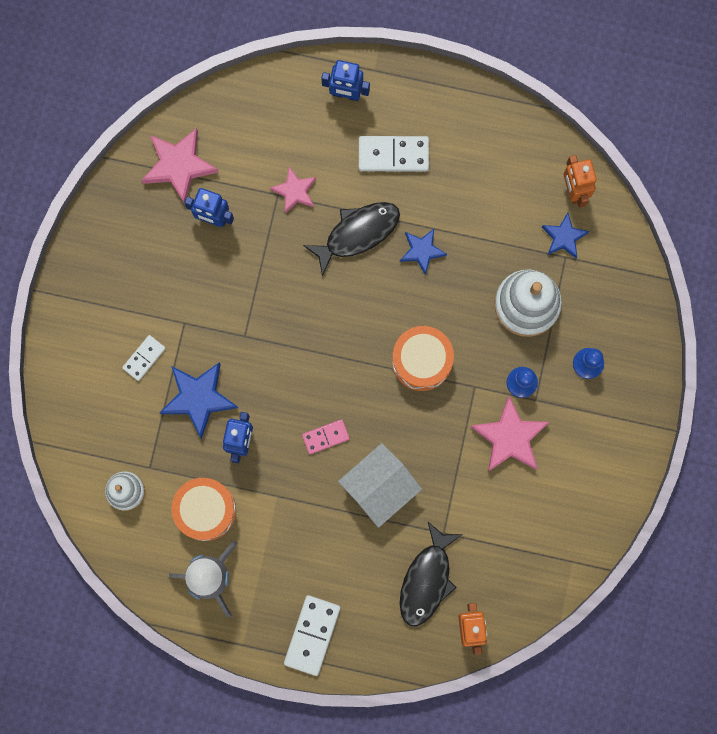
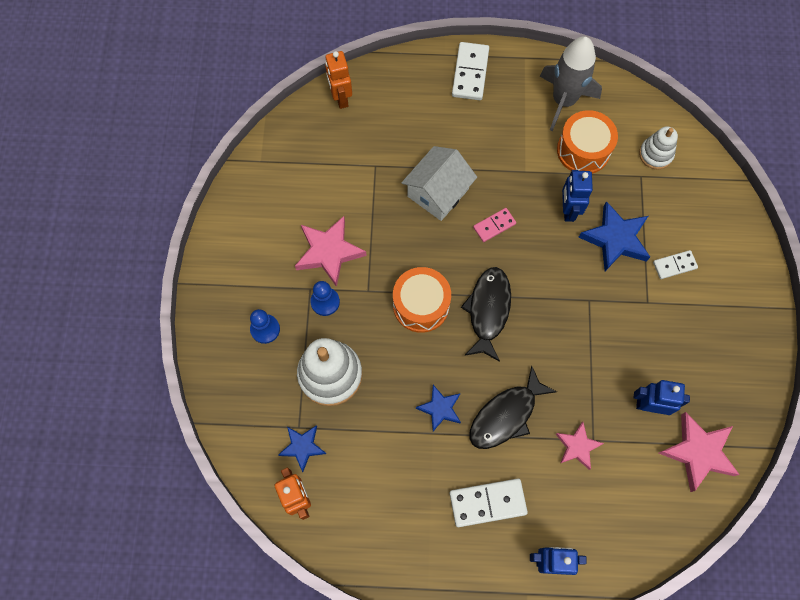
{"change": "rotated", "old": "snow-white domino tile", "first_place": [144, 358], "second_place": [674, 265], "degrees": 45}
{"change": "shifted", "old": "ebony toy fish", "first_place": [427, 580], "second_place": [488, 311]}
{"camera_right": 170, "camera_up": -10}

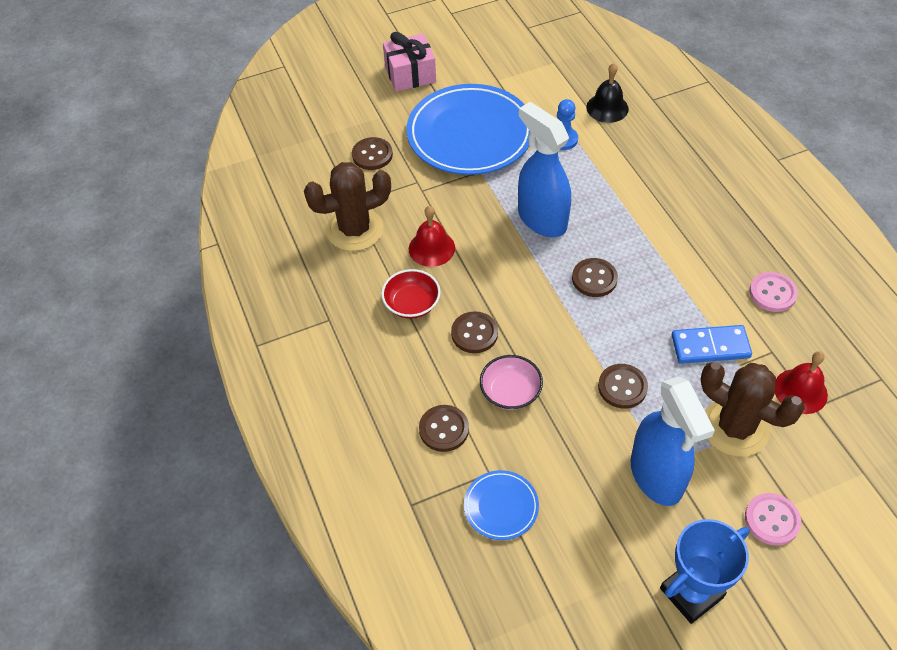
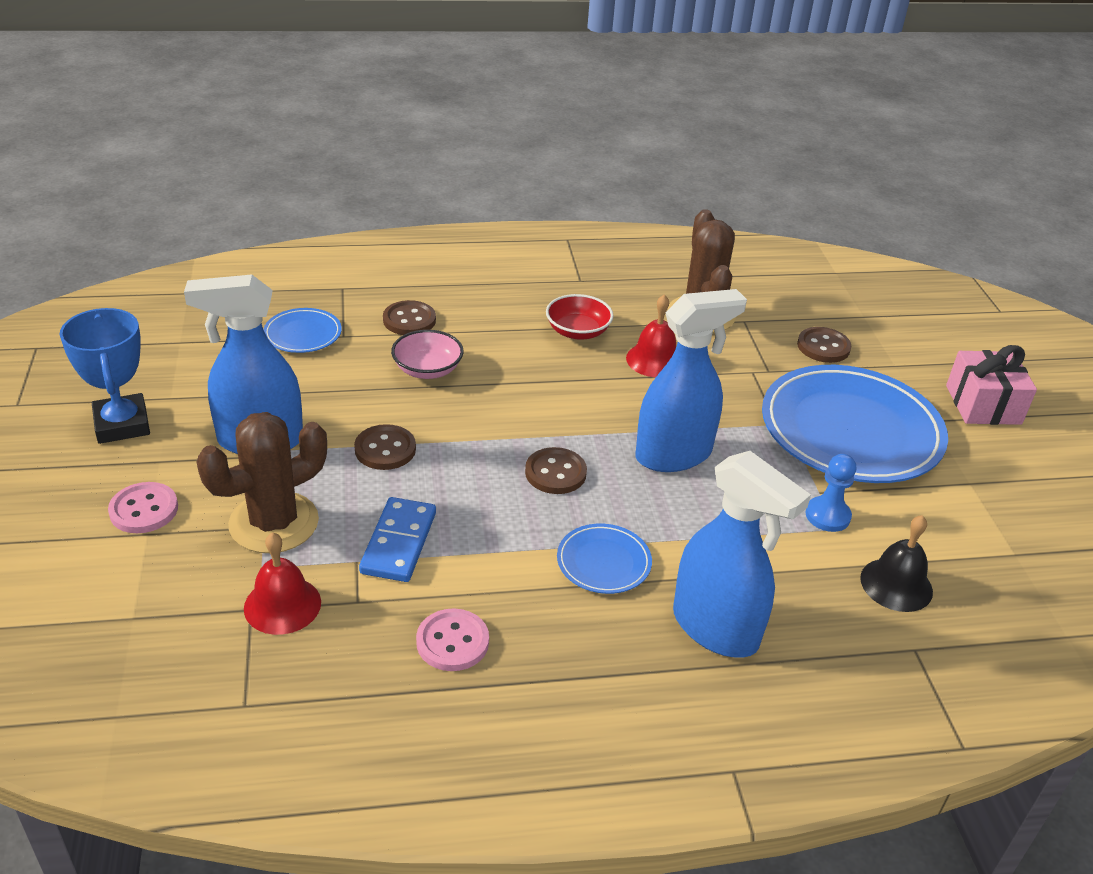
{"change": "gone", "old": "dark brown sewing button", "first_place": [474, 333]}
{"change": "new", "new": "cobalt spray bottle", "second_place": [716, 629]}
{"change": "new", "new": "cobalt dinner plate", "second_place": [603, 562]}
{"camera_right": 100, "camera_up": -15}

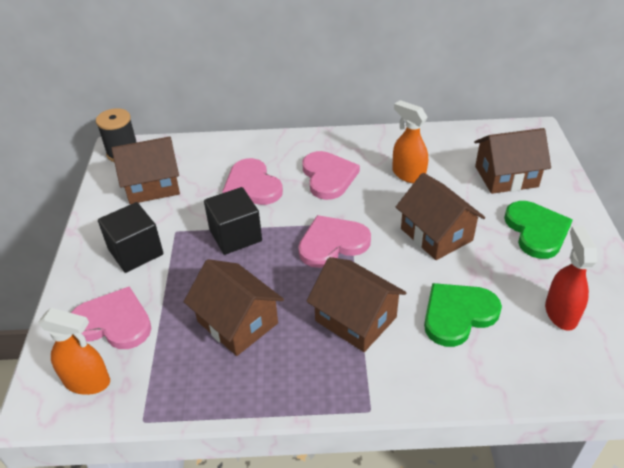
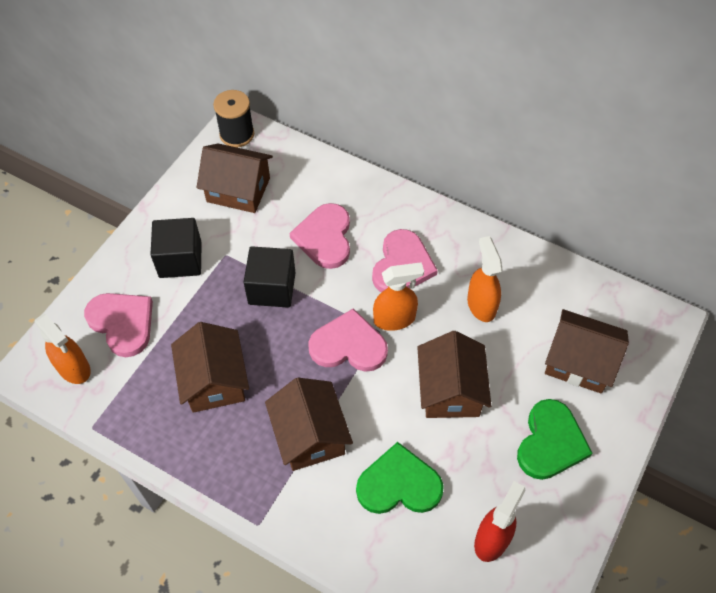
{"change": "new", "new": "orange spray bottle", "second_place": [395, 319]}
{"camera_right": 30, "camera_up": 15}

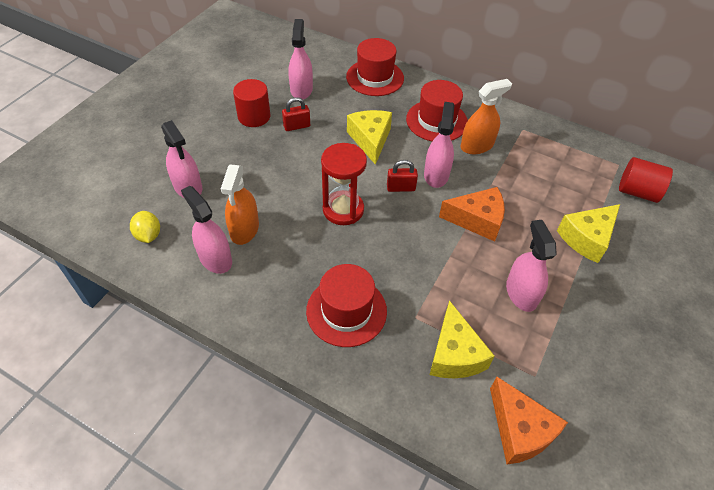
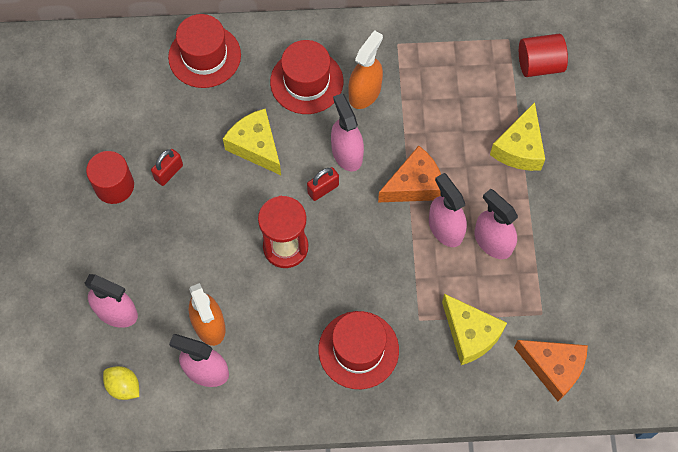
{"change": "shifted", "old": "rosy spray bottle", "first_place": [301, 90], "second_place": [445, 228]}
{"camera_right": -30, "camera_up": 15}

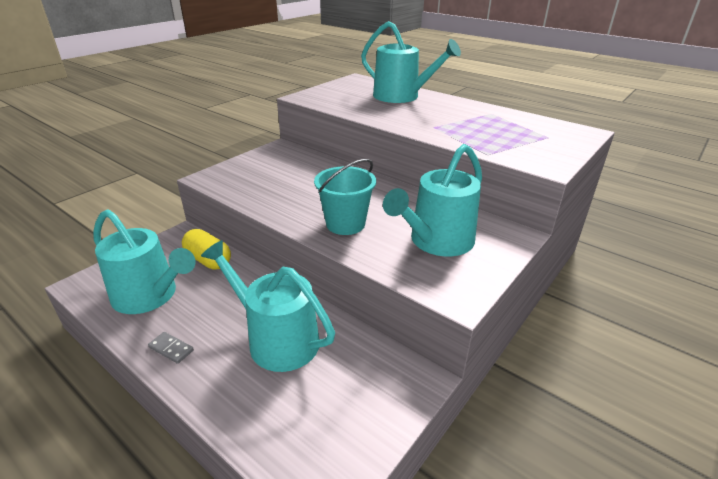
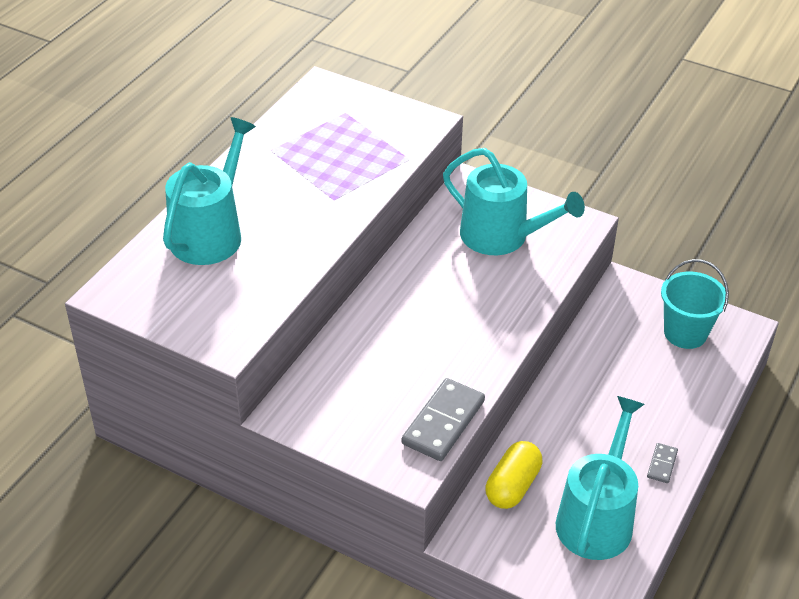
{"change": "shifted", "old": "turquoise sand bucket", "first_place": [345, 224], "second_place": [685, 333]}
{"change": "gone", "old": "turquoise watering pot", "first_place": [277, 339]}
{"change": "new", "new": "ash-grey domino tile", "second_place": [443, 422]}
{"camera_right": -100, "camera_up": 10}

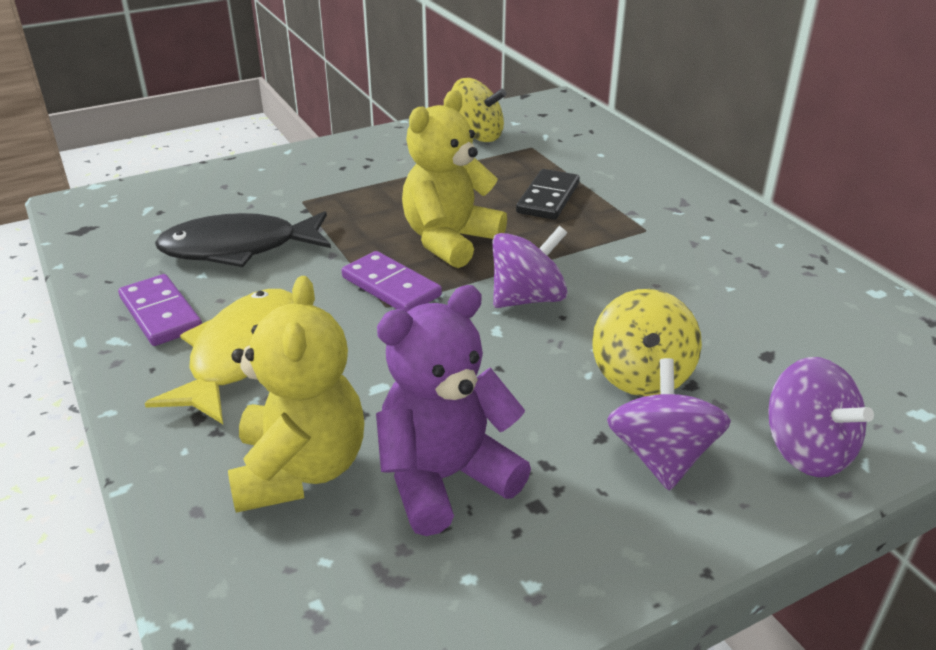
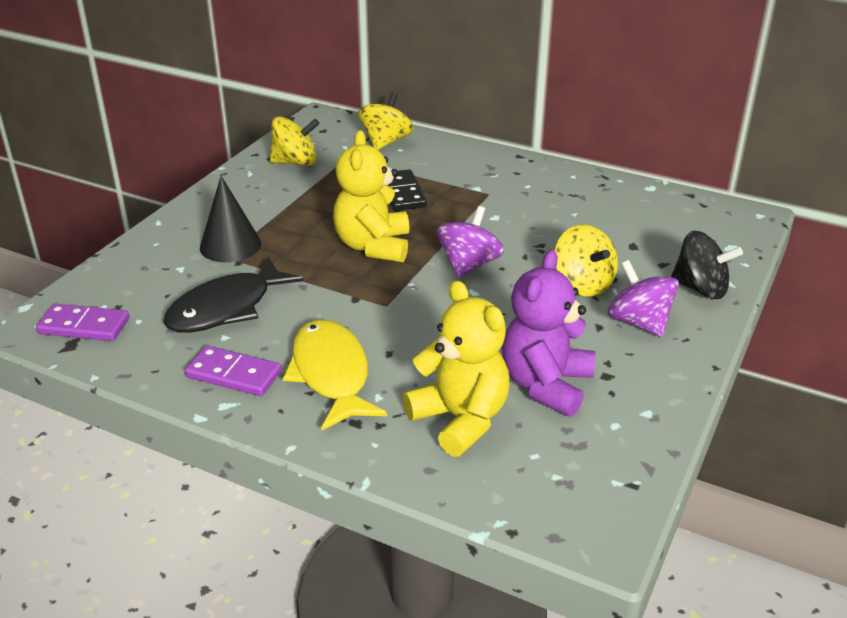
{"change": "shifted", "old": "violet domino tile", "first_place": [391, 286], "second_place": [84, 326]}
{"change": "repainted", "old": "violet whirligig", "new": "ebony whirligig", "first_place": [807, 451], "second_place": [700, 288]}
{"change": "new", "new": "bright yellow whirligig", "second_place": [386, 142]}
{"change": "new", "new": "ebony solid cone", "second_place": [230, 245]}
{"camera_right": -35, "camera_up": 0}

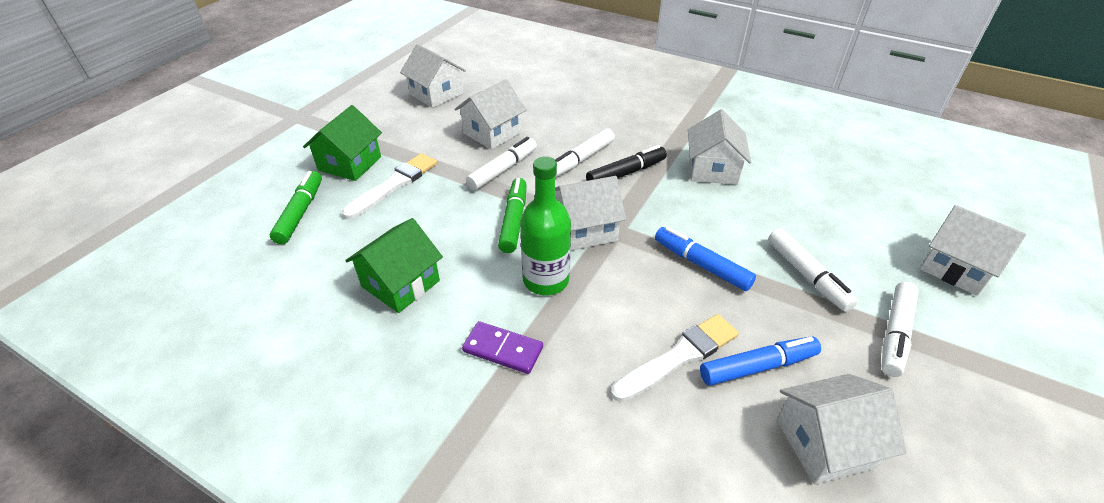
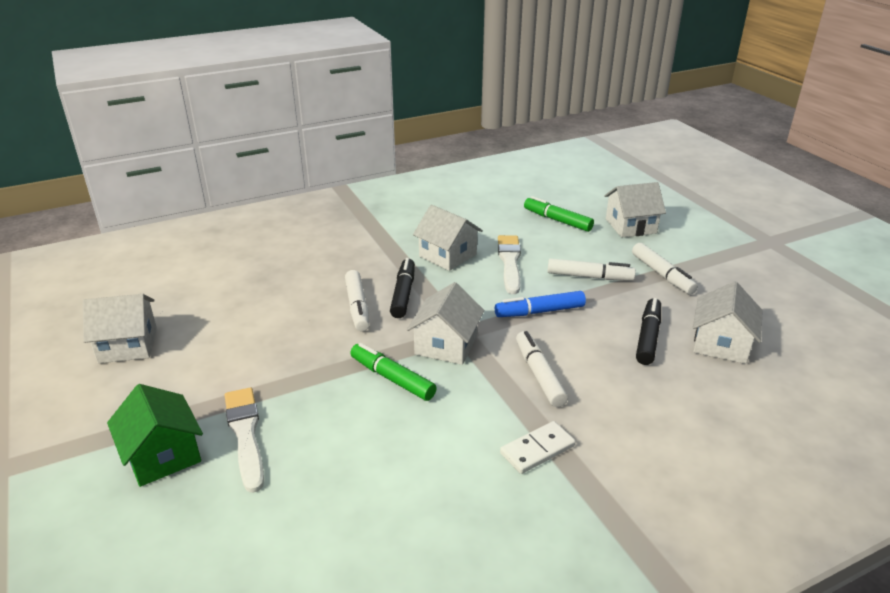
{"change": "gone", "old": "snow-white cottage", "first_place": [492, 133]}
{"change": "shifted", "old": "snow-white marker", "first_place": [503, 170], "second_place": [539, 374]}
{"change": "gone", "old": "emerald flask", "first_place": [546, 280]}
{"change": "shifted", "old": "emerald marker", "first_place": [300, 213], "second_place": [557, 220]}
{"change": "gone", "old": "emerald cottage", "first_place": [400, 283]}
{"change": "shifted", "old": "snow-white paint brush", "first_place": [678, 357], "second_place": [510, 262]}
{"change": "repainted", "old": "violet domino tile", "new": "snow-white domino tile", "first_place": [503, 349], "second_place": [537, 449]}
{"change": "repainted", "old": "cobalt marker", "new": "ebony marker", "first_place": [757, 366], "second_place": [648, 337]}
{"camera_right": -55, "camera_up": -10}

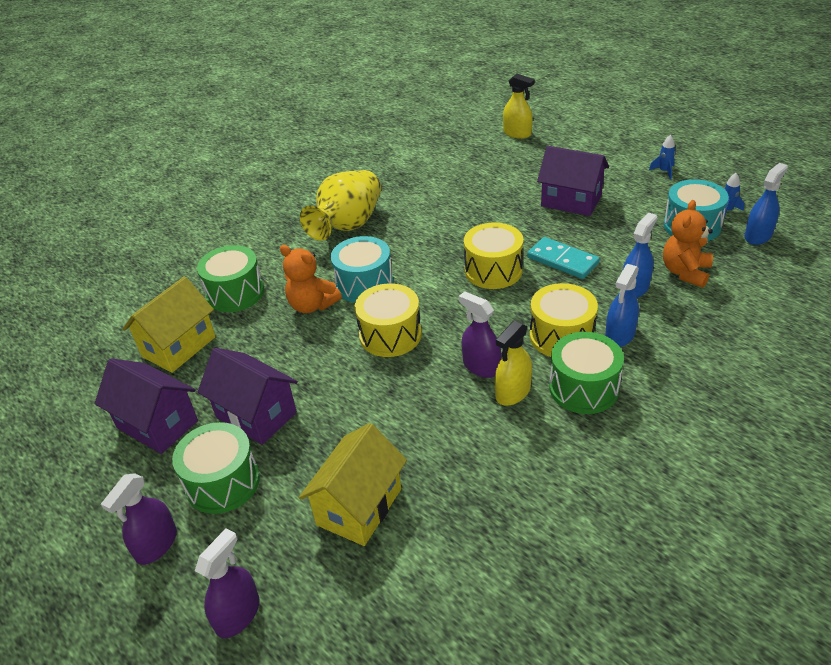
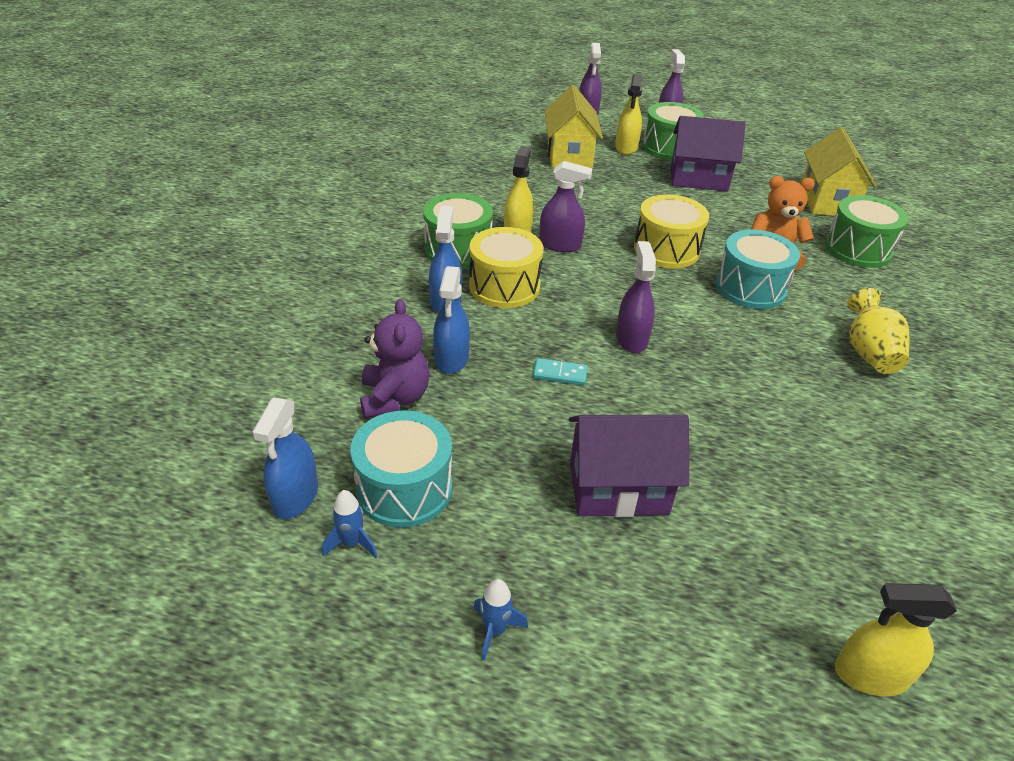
{"change": "scaled", "old": "bright yellow tall vase", "first_place": [348, 225], "second_place": [869, 353], "factor": 0.64}
{"change": "repainted", "old": "orange teddy", "new": "violet teddy", "first_place": [685, 272], "second_place": [394, 398]}
{"change": "swapped", "old": "bright yellow snare drum", "new": "violet spray bottle", "first_place": [493, 270], "second_place": [631, 339]}
{"change": "scaled", "old": "turquoise domino tile", "first_place": [562, 260], "second_place": [560, 374], "factor": 0.57}
{"change": "gone", "old": "violet cottage", "first_place": [157, 424]}
{"change": "new", "new": "bright yellow spray bottle", "second_place": [626, 147]}
{"camera_right": 145, "camera_up": 0}

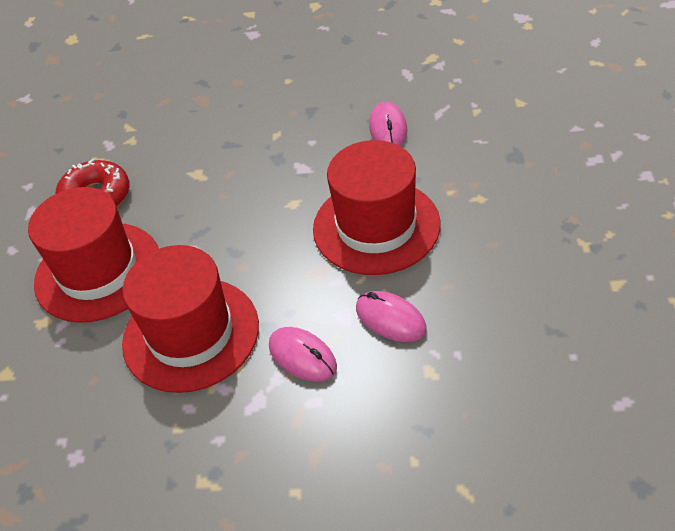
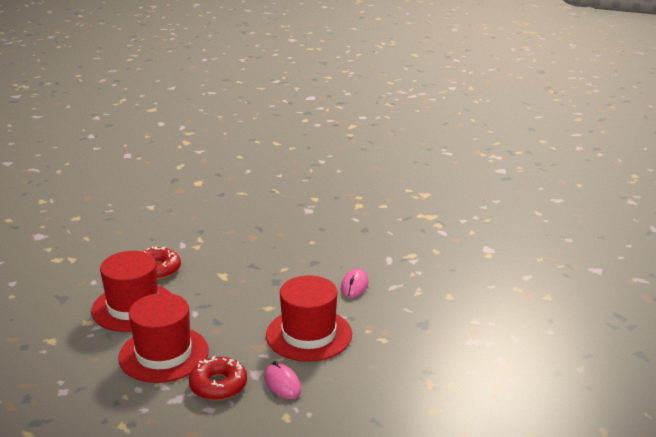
{"change": "swapped", "old": "rosy mouse", "new": "crimson donut", "first_place": [302, 356], "second_place": [218, 385]}
{"camera_right": 15, "camera_up": -20}

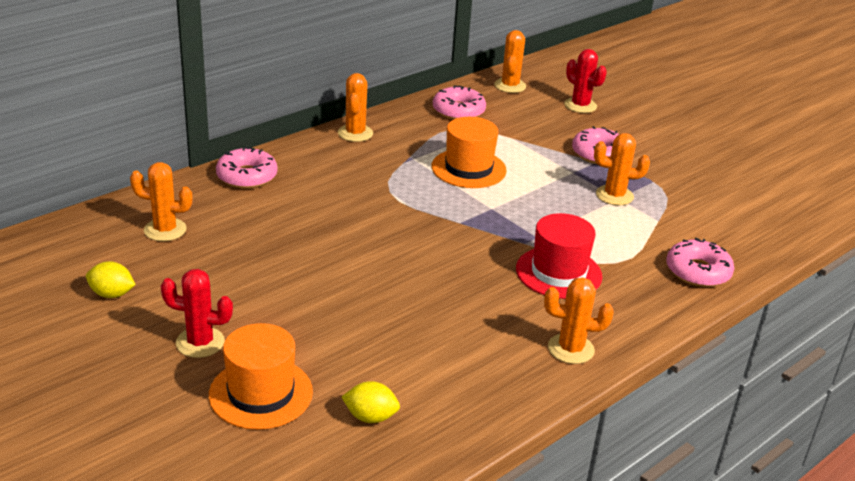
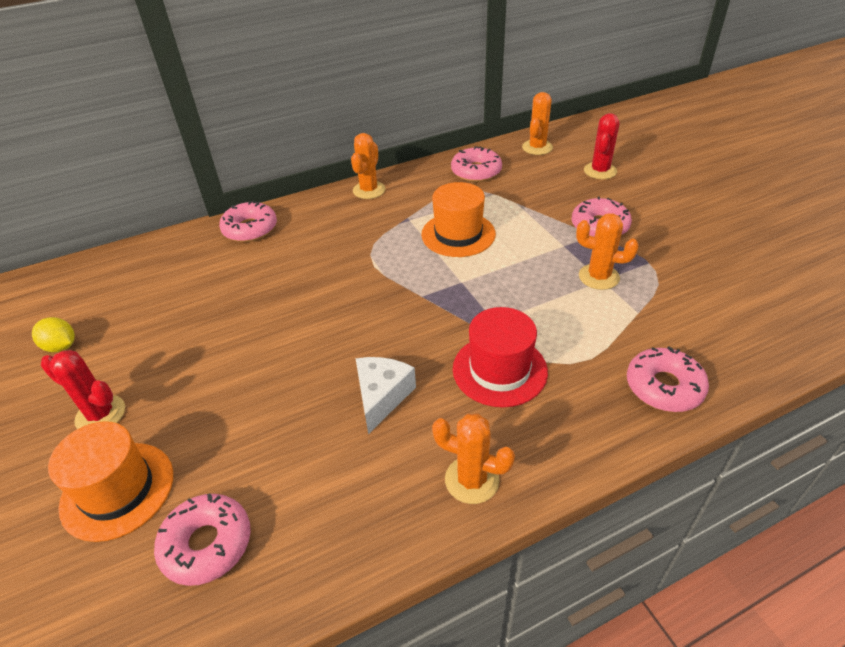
{"change": "rotated", "old": "crimson saguaro cactus", "first_place": [580, 105], "second_place": [600, 171], "degrees": 45}
{"change": "gone", "old": "orange saguaro cactus", "first_place": [165, 230]}
{"change": "swapped", "old": "bright yellow lemon", "new": "rosy donut", "first_place": [370, 417], "second_place": [207, 544]}
{"change": "new", "new": "snow-white cheese", "second_place": [382, 397]}
{"camera_right": 20, "camera_up": 10}

